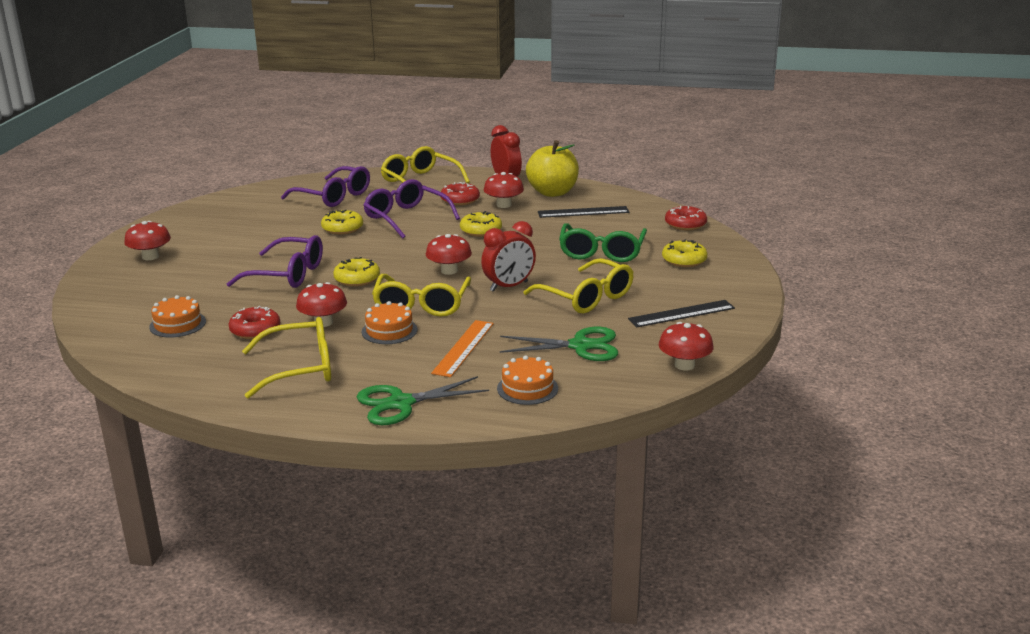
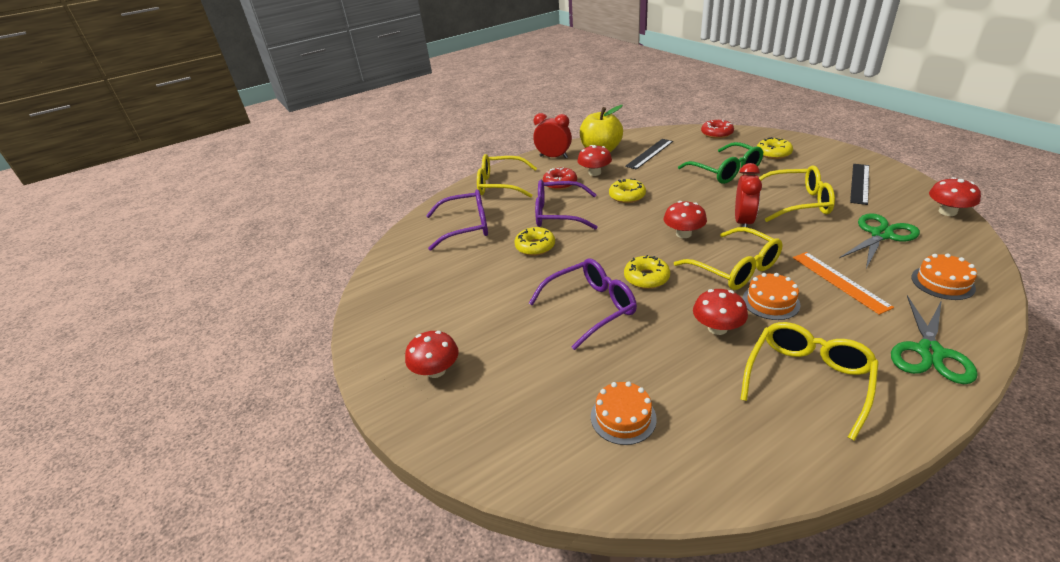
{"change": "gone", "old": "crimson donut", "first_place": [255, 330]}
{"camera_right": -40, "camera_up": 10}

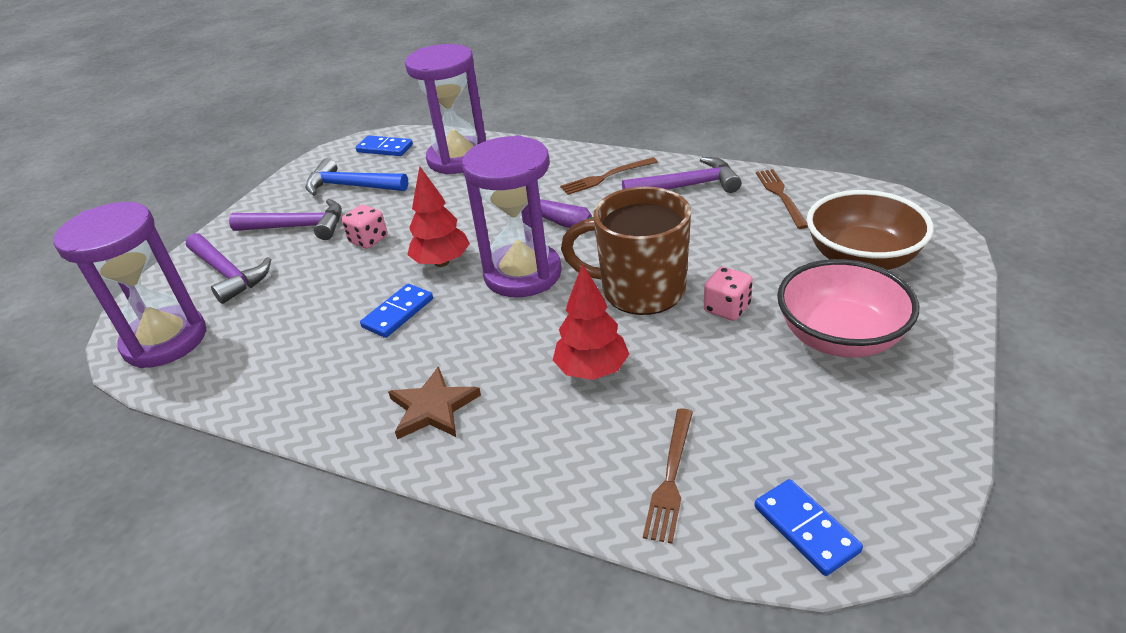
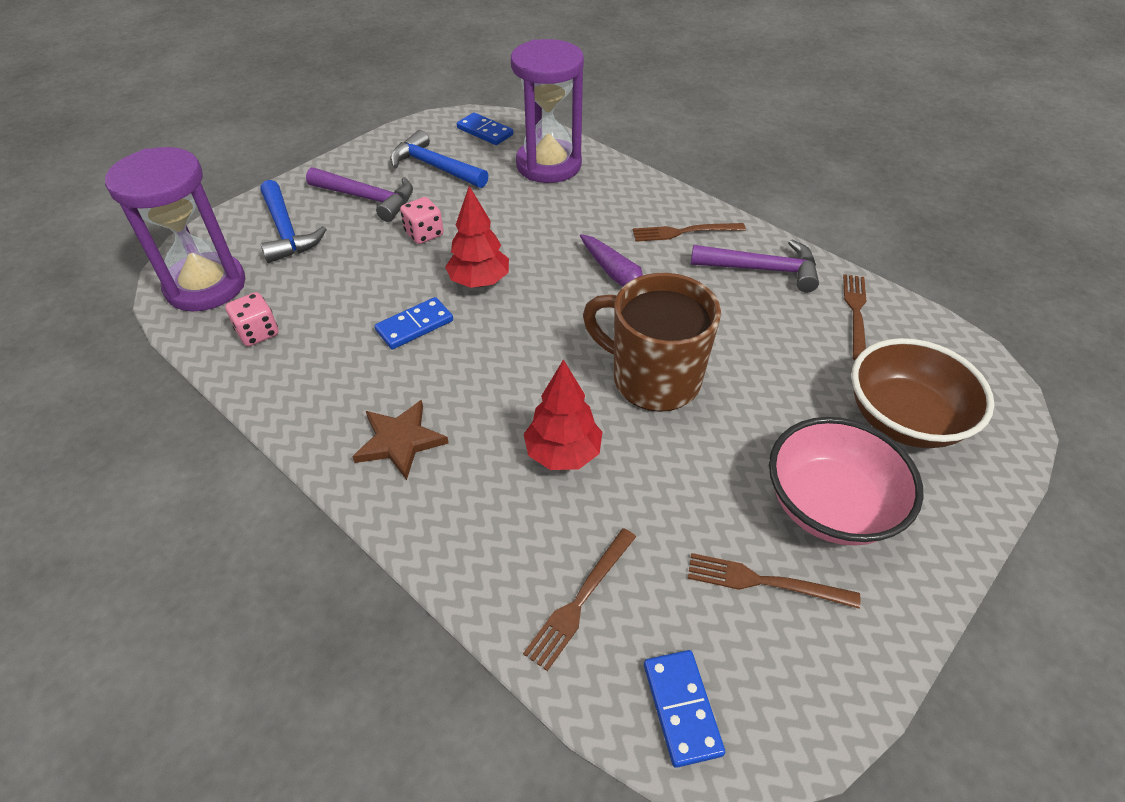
{"change": "gone", "old": "violet sandglass", "first_place": [522, 274]}
{"change": "repainted", "old": "violet carpenter's hammer", "new": "cobalt carpenter's hammer", "first_place": [228, 274], "second_place": [286, 231]}
{"change": "shifted", "old": "rosy game die", "first_place": [727, 308], "second_place": [258, 333]}
{"change": "new", "new": "dark brown dinner fork", "second_place": [764, 582]}
{"camera_right": 15, "camera_up": 10}

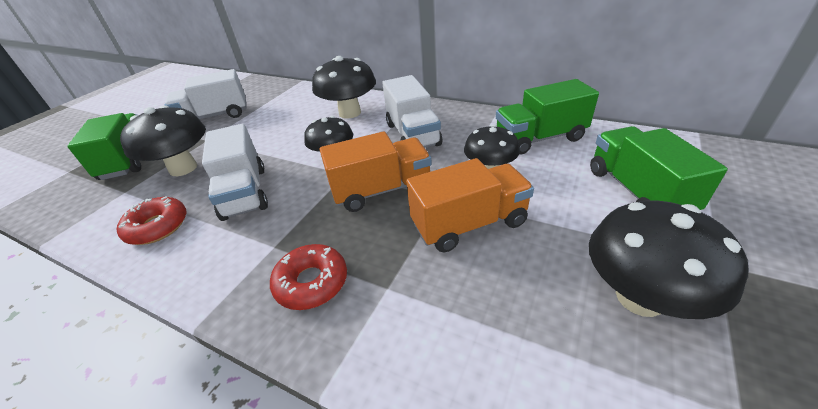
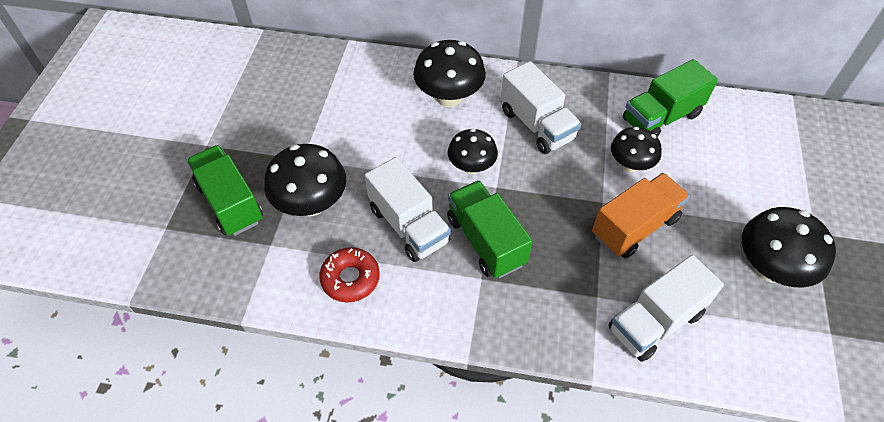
{"change": "shifted", "old": "snow-white truck", "first_place": [215, 116], "second_place": [655, 321]}
{"change": "shifted", "old": "emerald truck", "first_place": [637, 191], "second_place": [486, 241]}
{"change": "gone", "old": "orange truck", "first_place": [381, 190]}
{"change": "gone", "old": "crimson donut", "first_place": [311, 282]}
{"camera_right": -20, "camera_up": 15}

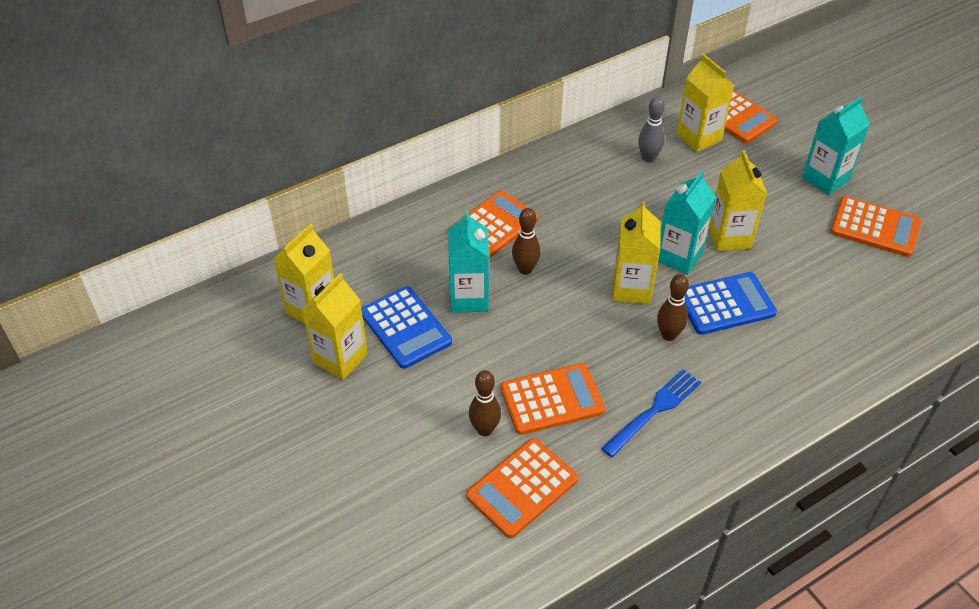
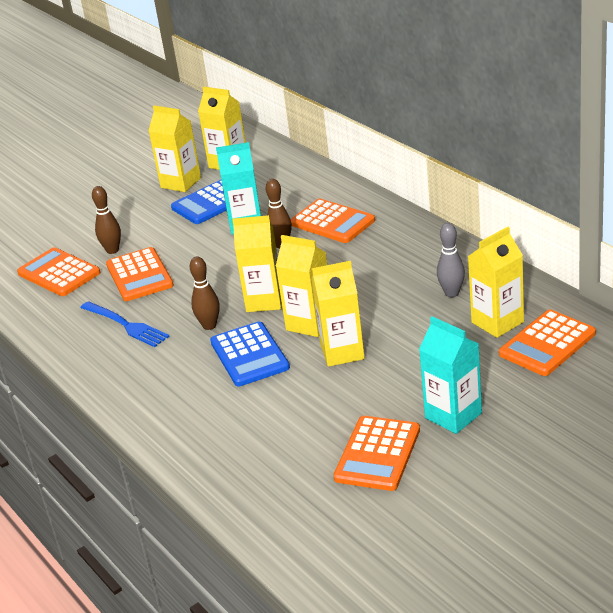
{"change": "repainted", "old": "turquoise carton", "new": "bright yellow carton", "first_place": [679, 256], "second_place": [310, 323]}
{"camera_right": 90, "camera_up": -15}

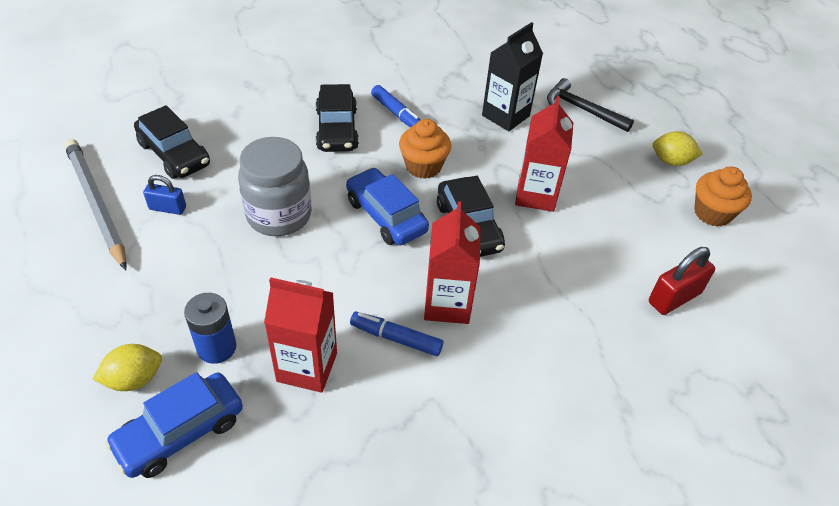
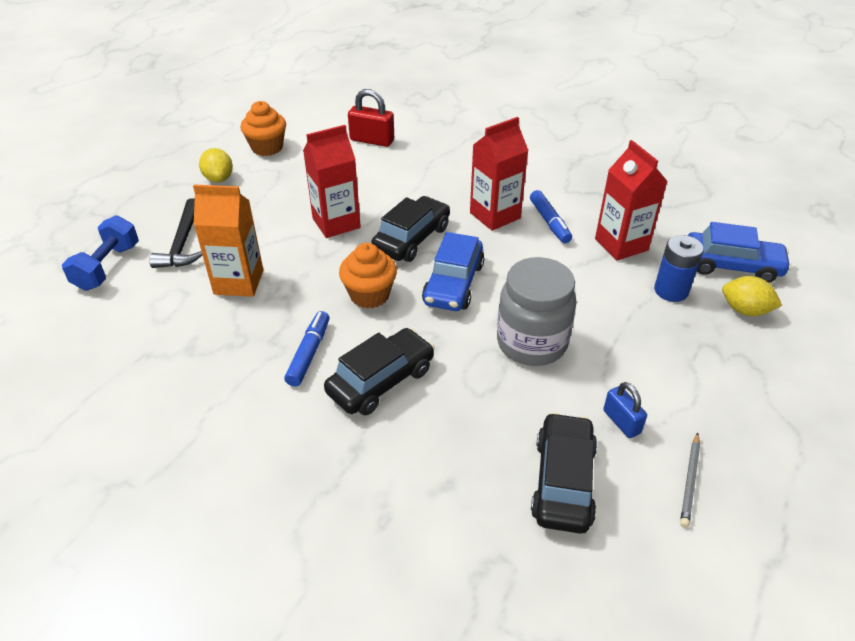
{"change": "repainted", "old": "ebony carton", "new": "orange carton", "first_place": [505, 116], "second_place": [239, 282]}
{"change": "scaled", "old": "ash-grey wooden pencil", "first_place": [96, 204], "second_place": [690, 481], "factor": 0.45}
{"change": "new", "new": "cobalt free weight", "second_place": [107, 267]}
{"camera_right": -125, "camera_up": -5}

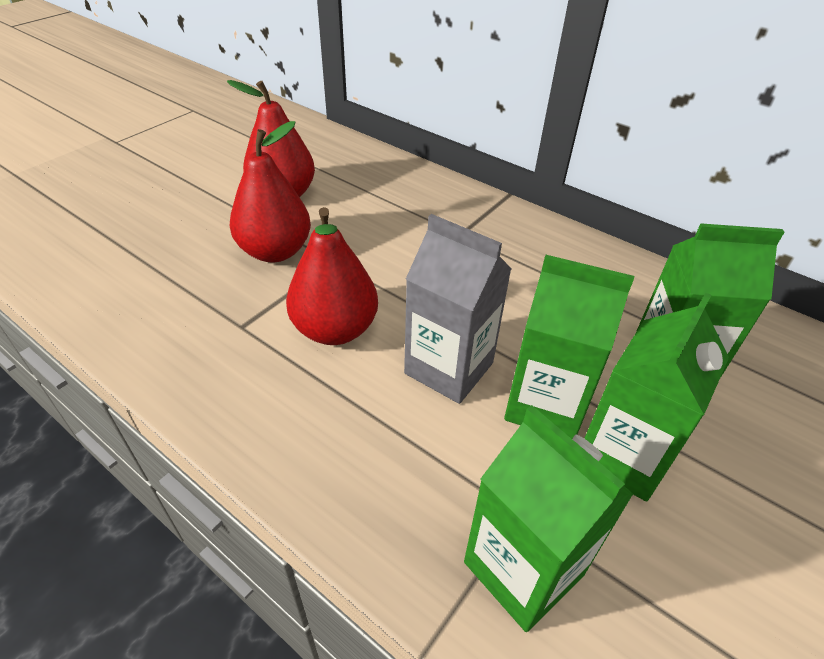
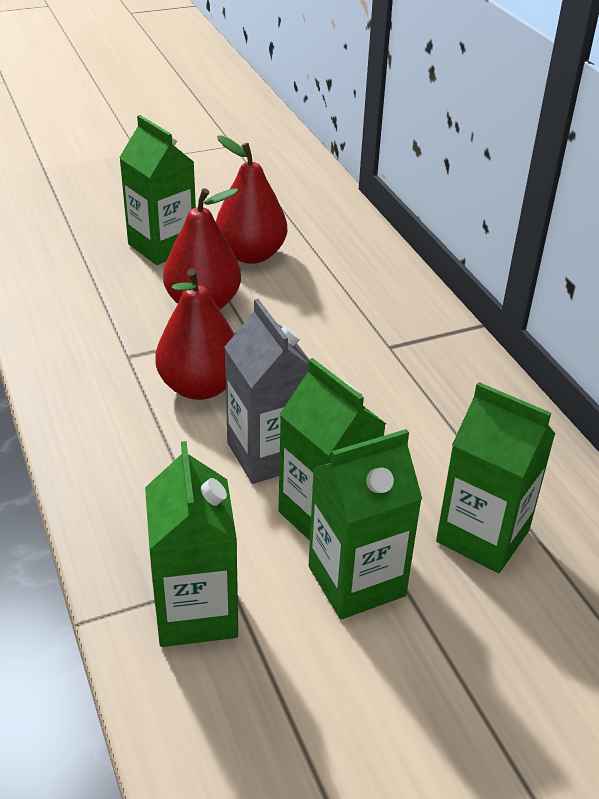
{"change": "new", "new": "emerald carton", "second_place": [162, 246]}
{"camera_right": 30, "camera_up": -5}

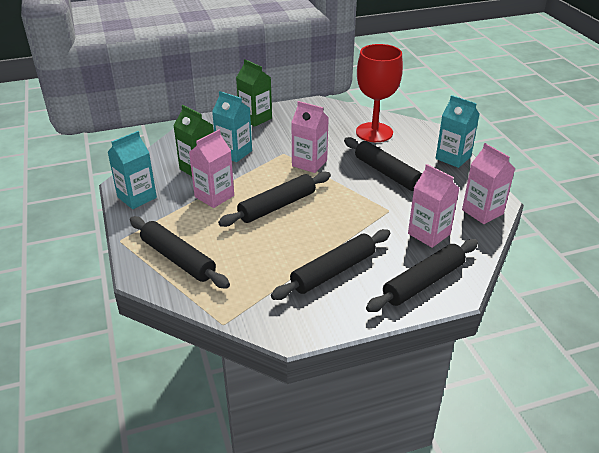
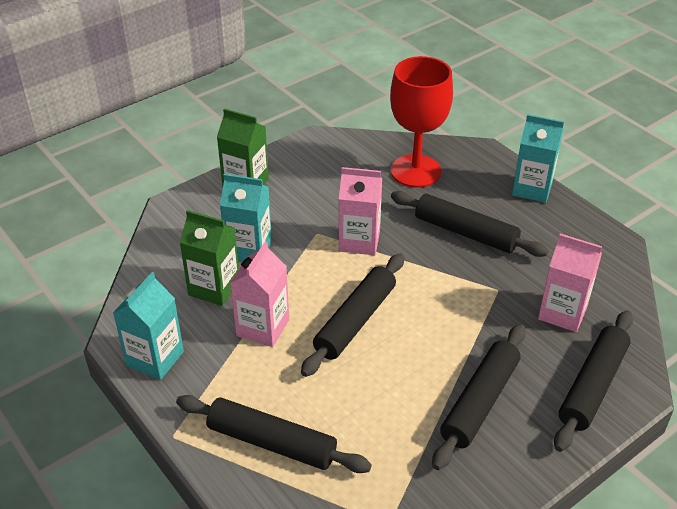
{"change": "gone", "old": "rosy carton", "first_place": [482, 212]}
{"camera_right": -20, "camera_up": 5}

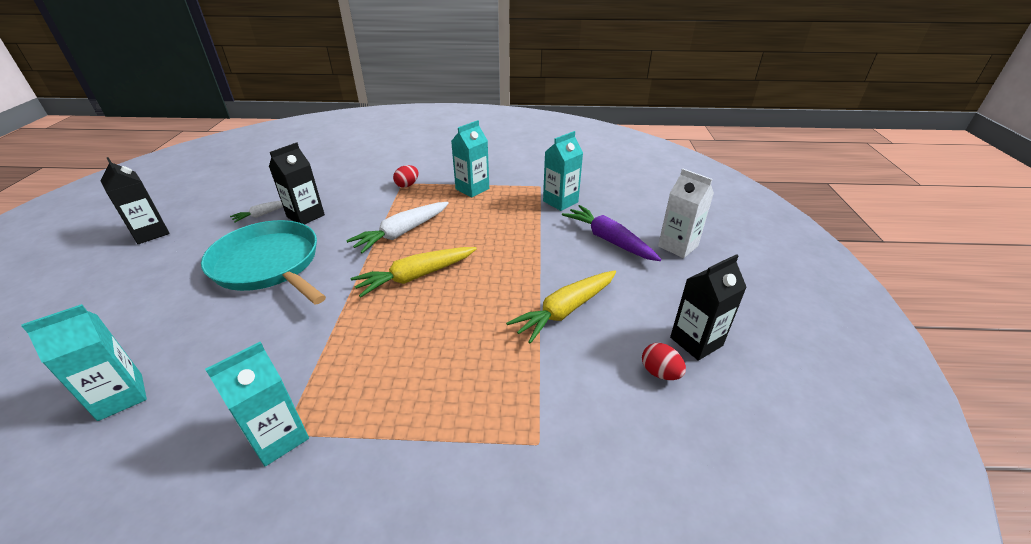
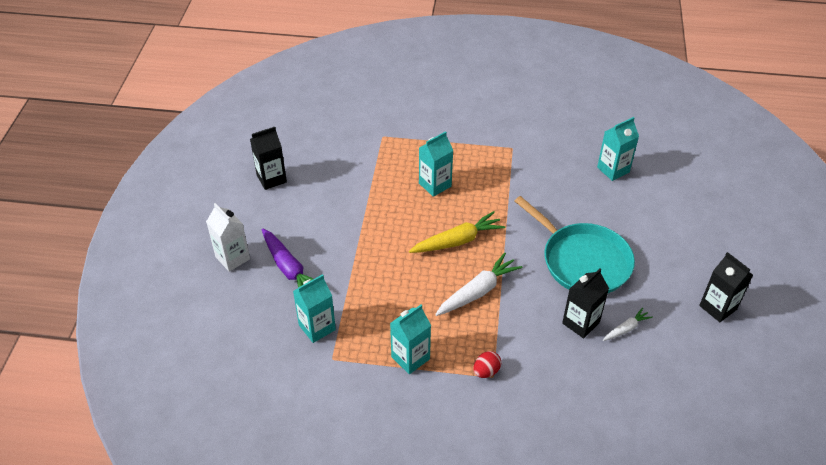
{"change": "gone", "old": "bright yellow toy carrot", "first_place": [565, 310]}
{"change": "shifted", "old": "turquoise carton", "first_place": [278, 437], "second_place": [435, 185]}
{"change": "gone", "old": "crimson egg shape", "first_place": [660, 373]}
{"camera_right": -175, "camera_up": 10}

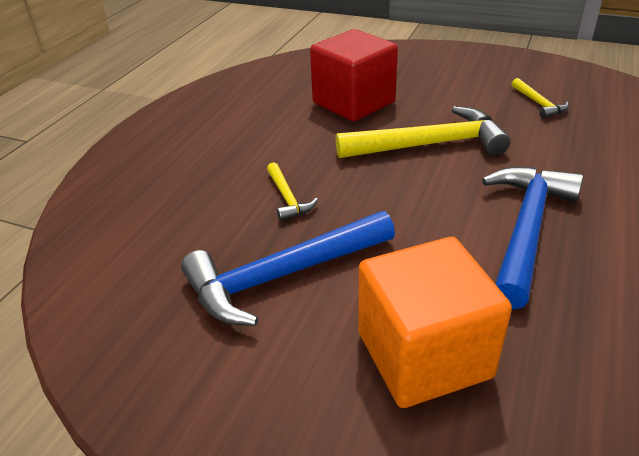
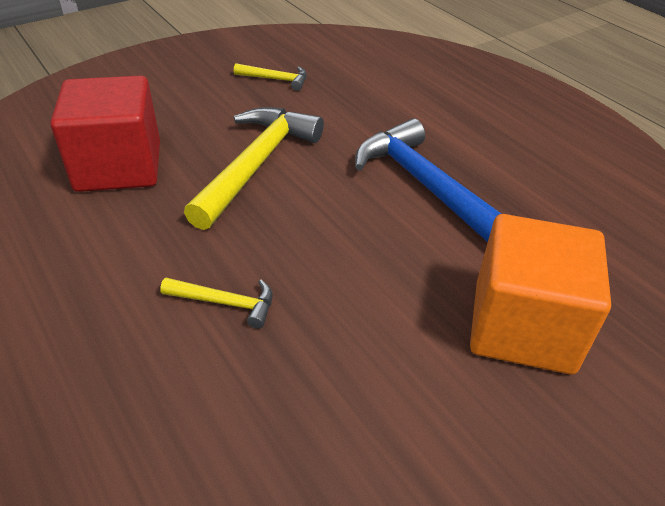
{"change": "gone", "old": "cobalt carpenter's hammer", "first_place": [283, 275]}
{"camera_right": -60, "camera_up": 5}

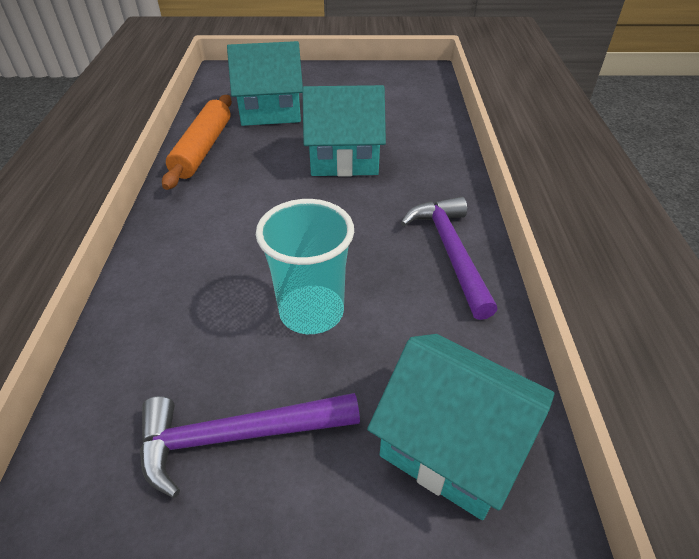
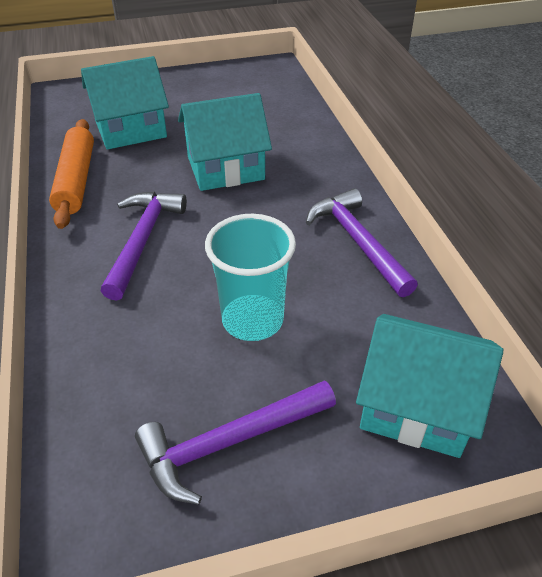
{"change": "new", "new": "violet carpenter's hammer", "second_place": [143, 240]}
{"camera_right": -15, "camera_up": 0}

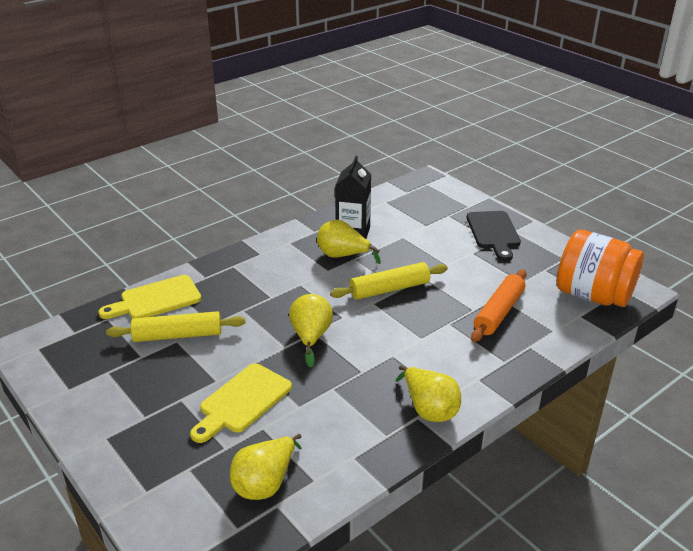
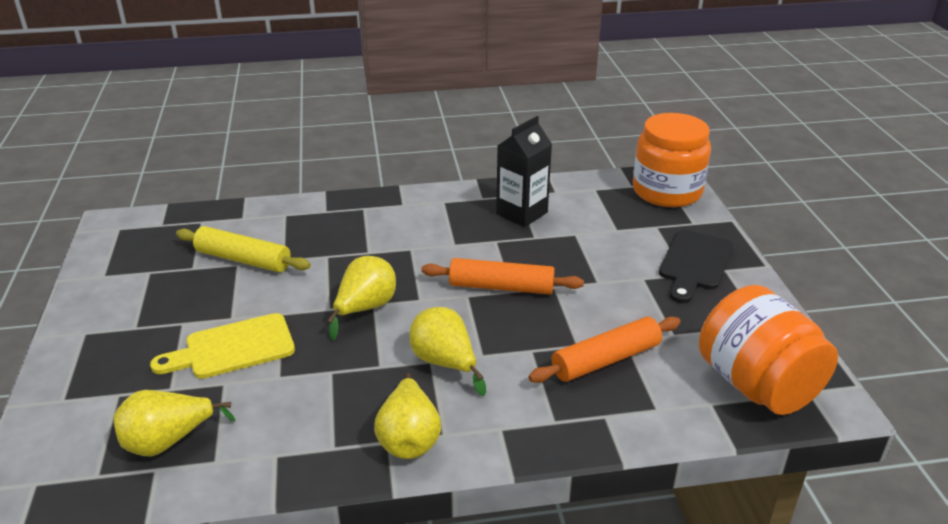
{"change": "shifted", "old": "bright yellow pear", "first_place": [342, 256], "second_place": [445, 363]}
{"change": "repainted", "old": "bright yellow pastry roller", "new": "orange pastry roller", "first_place": [389, 289], "second_place": [501, 287]}
{"change": "gone", "old": "bright yellow chopping board", "first_place": [156, 299]}
{"change": "new", "new": "orange jar", "second_place": [667, 191]}
{"camera_right": 30, "camera_up": 0}

